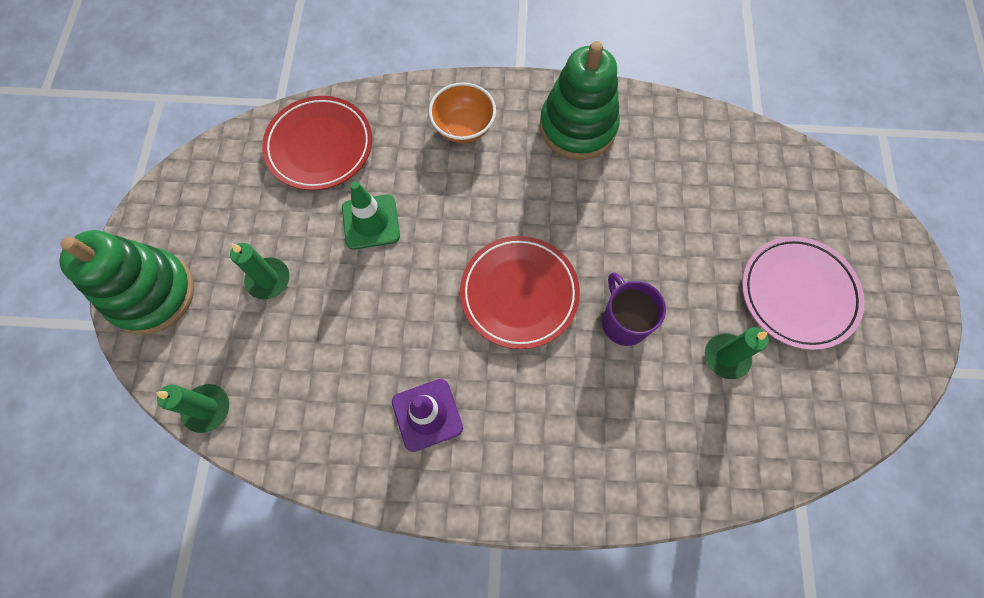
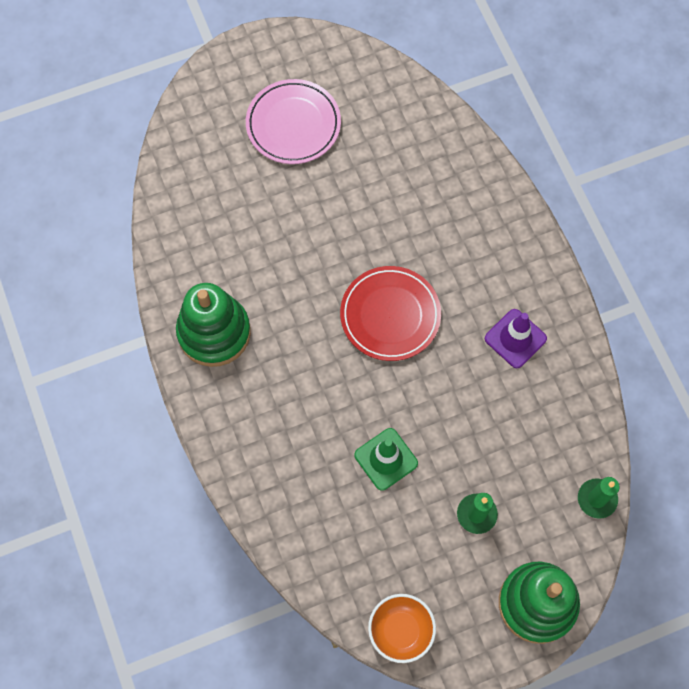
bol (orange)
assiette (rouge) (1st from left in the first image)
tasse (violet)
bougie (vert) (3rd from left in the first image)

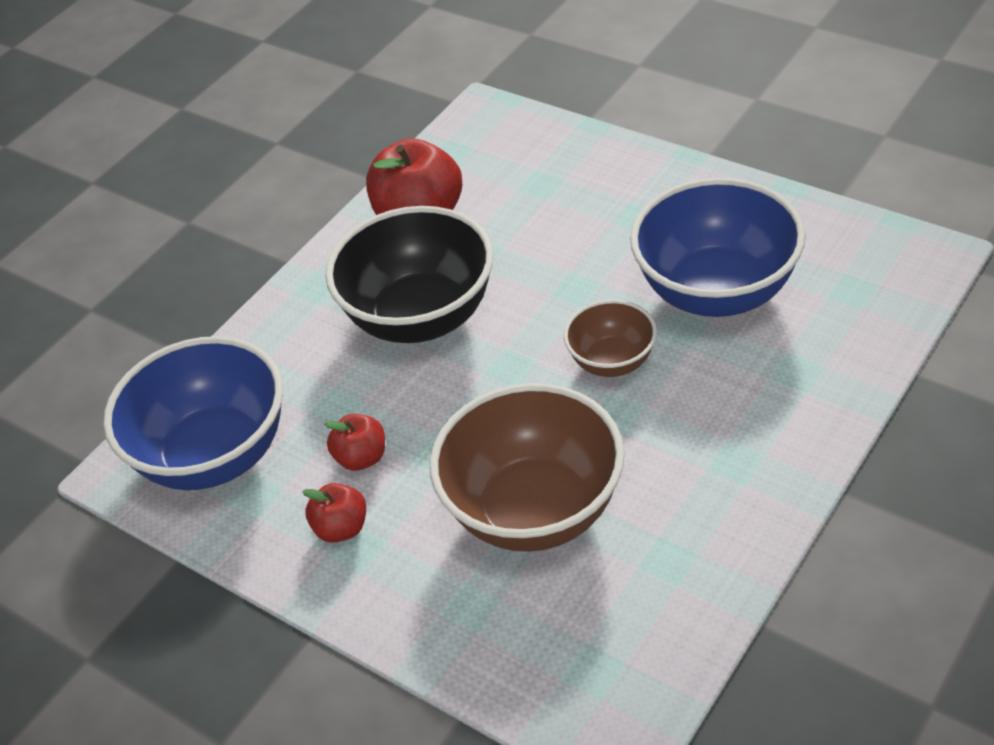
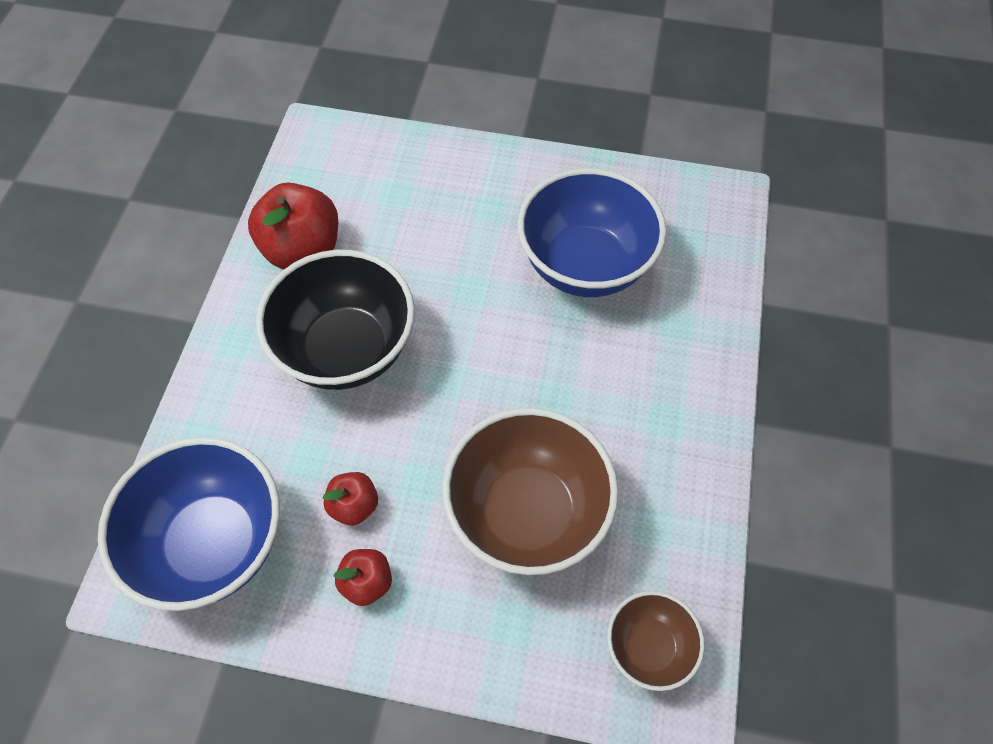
bol (marron) (2nd from left)

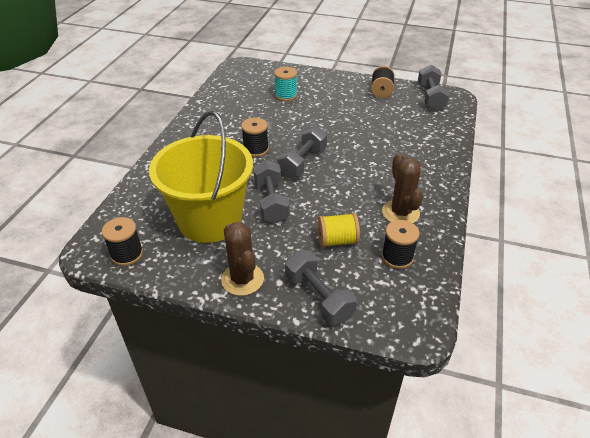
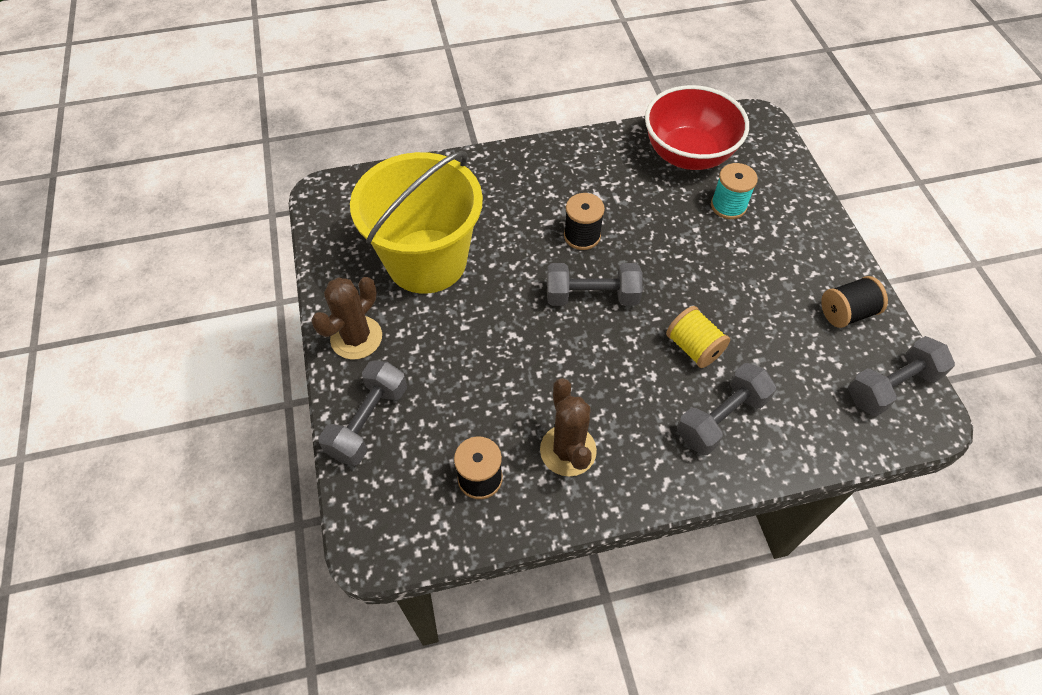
cactus (marron) (2nd from left)
haltère (gris) (3rd from left)
bobine (jaune)
bobine (noir) (1st from left in the first image)
bol (rouge)

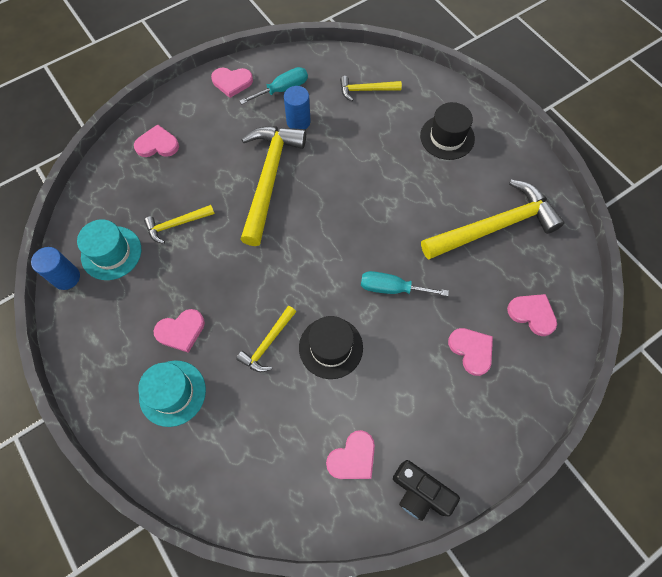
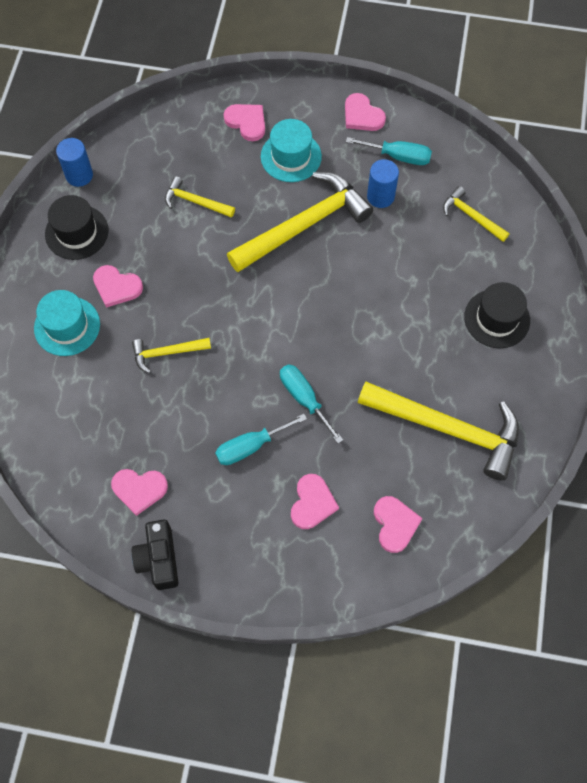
chapeau (turquoise) (2nd from left)
chapeau (noir) (1st from left)
tournevis (turquoise) (1st from left)

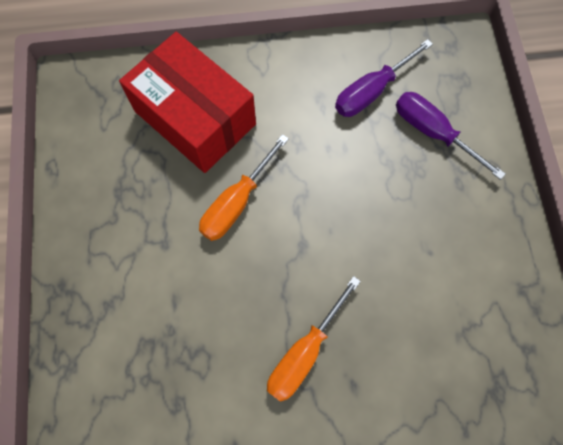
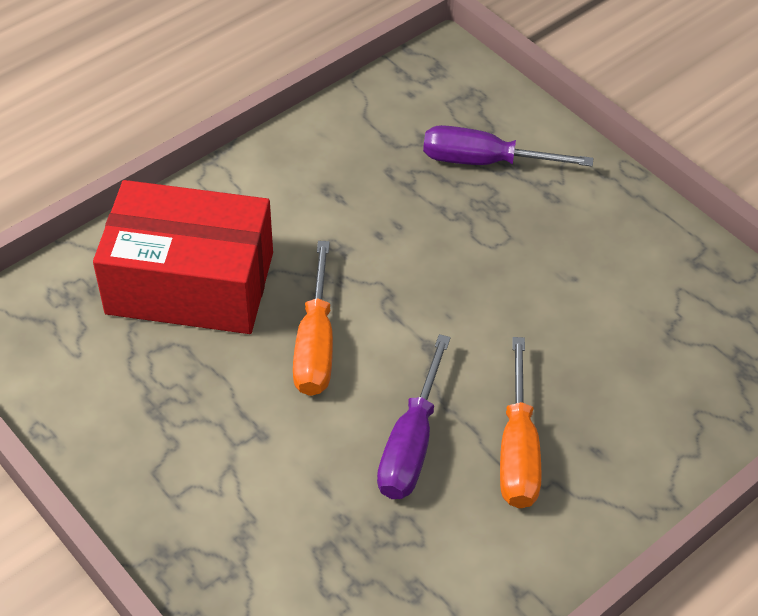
tournevis (violet) (1st from left)

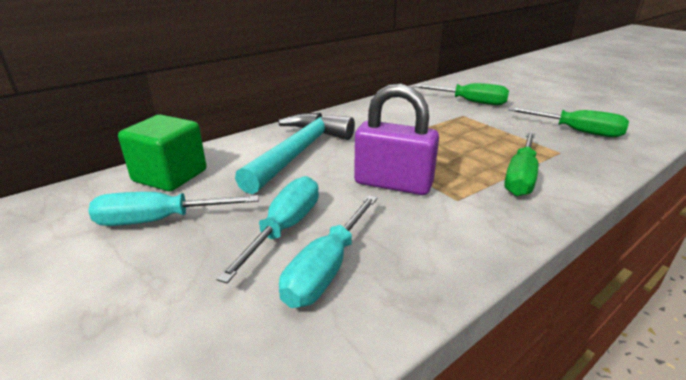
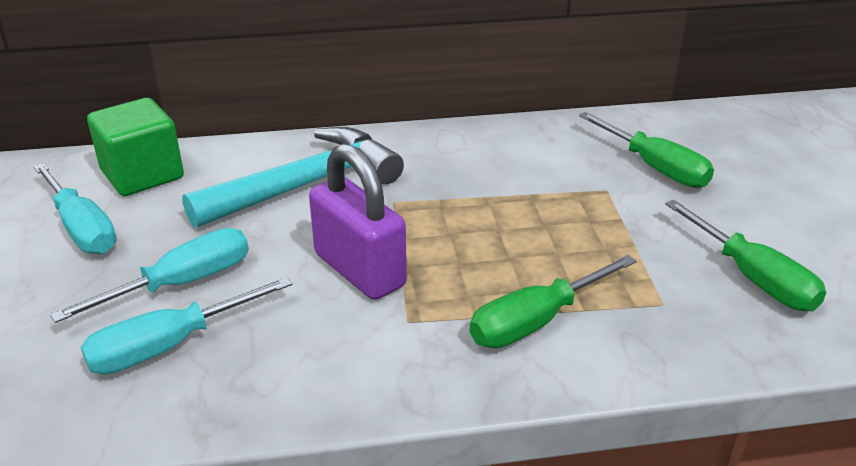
tournevis (turquoise) (1st from left)

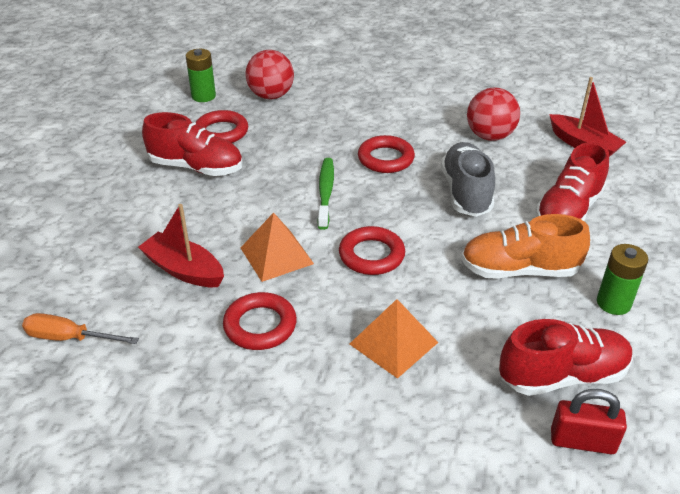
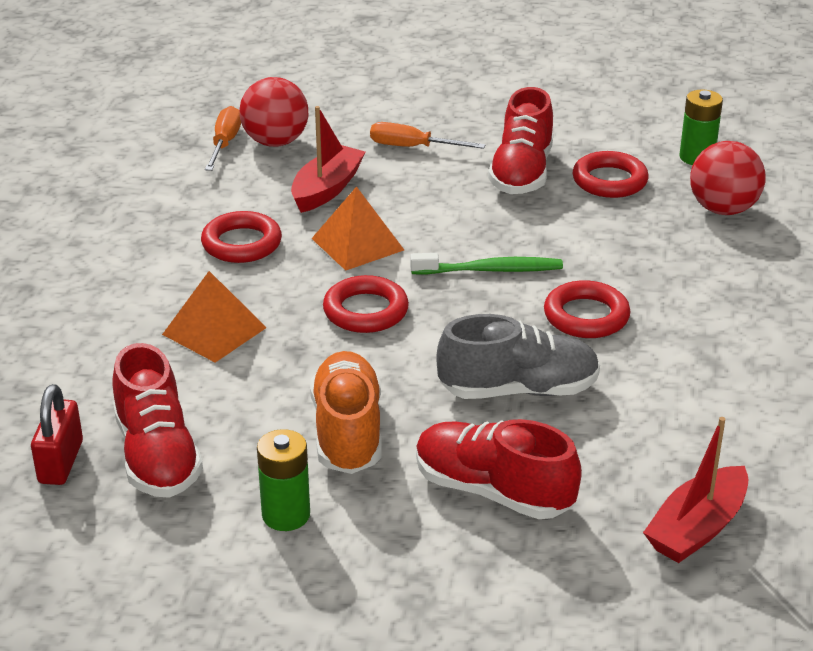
balle (rouge) (1st from left)
tournevis (orange) (2nd from left)

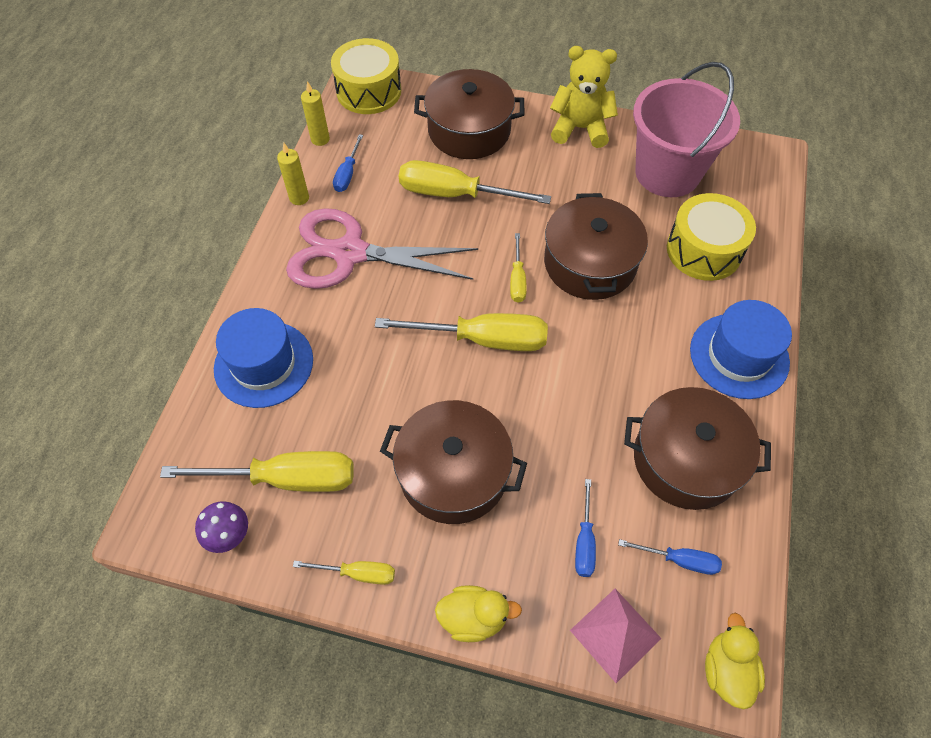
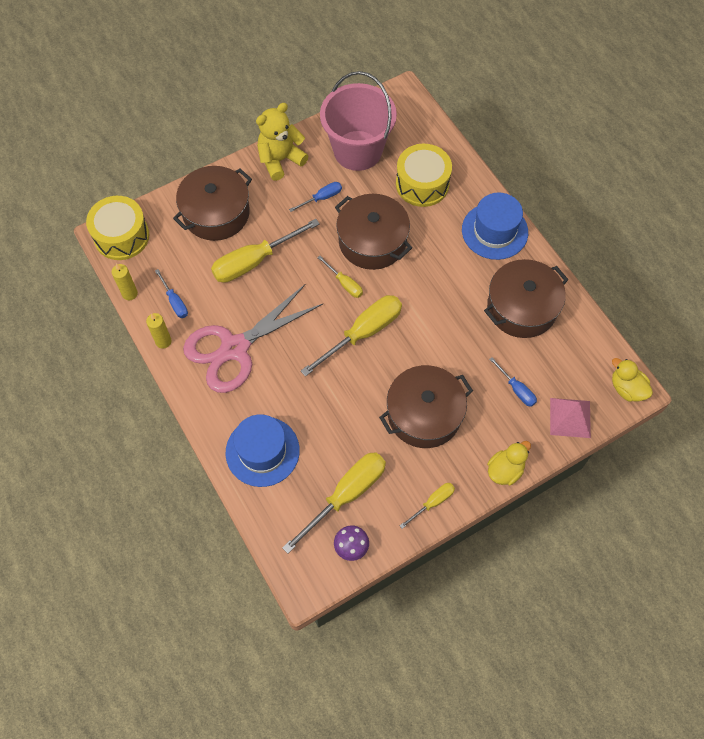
tournevis (bleu) (2nd from left)

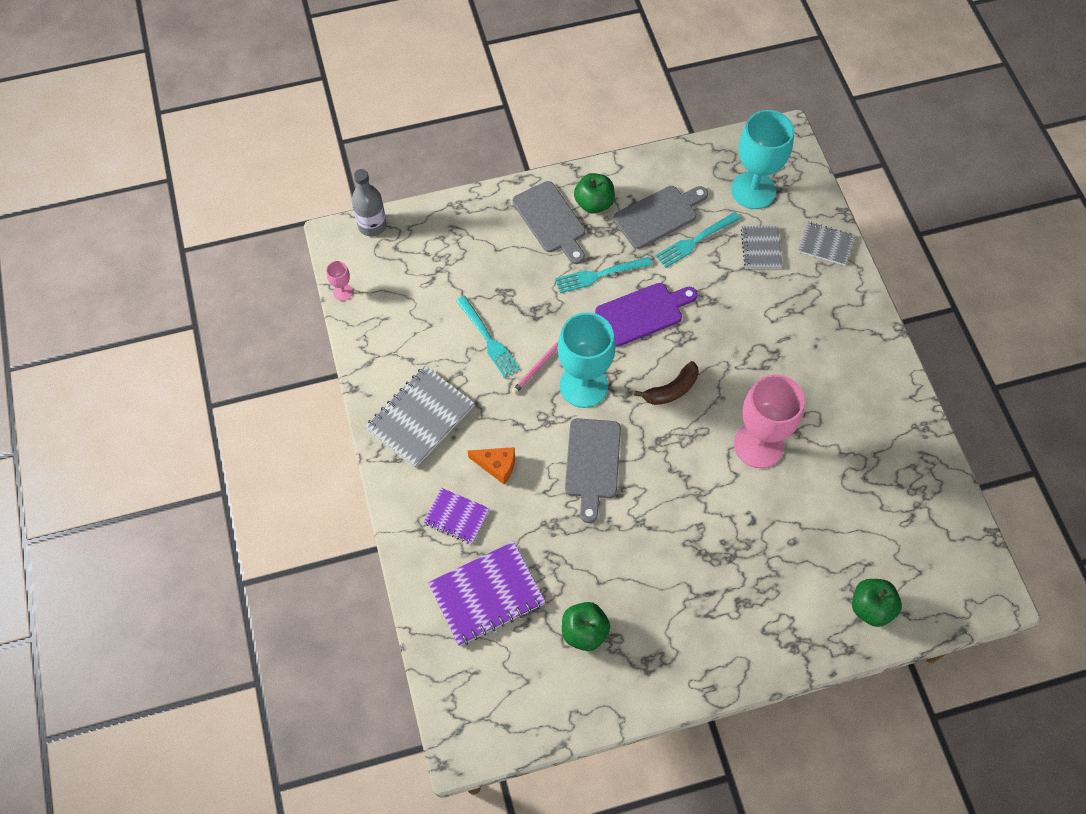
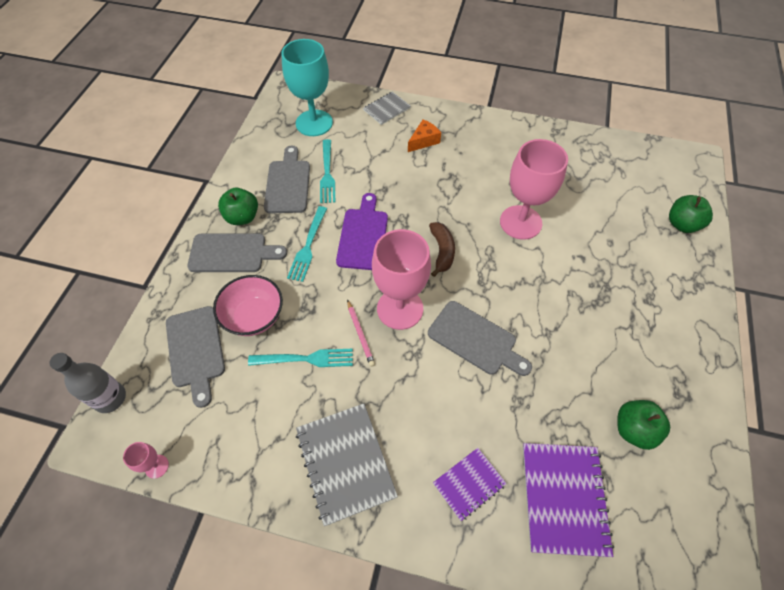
carnet (gris) (2nd from left in the first image)
verre à pied (rose) (2nd from left)
fromage (orange)
bol (rose)
planche à découper (gris) (1st from left)

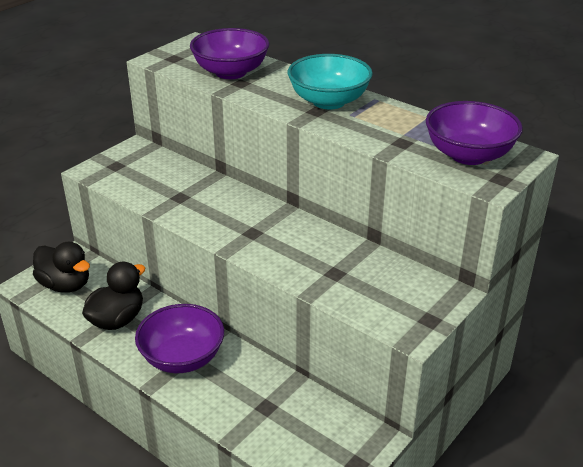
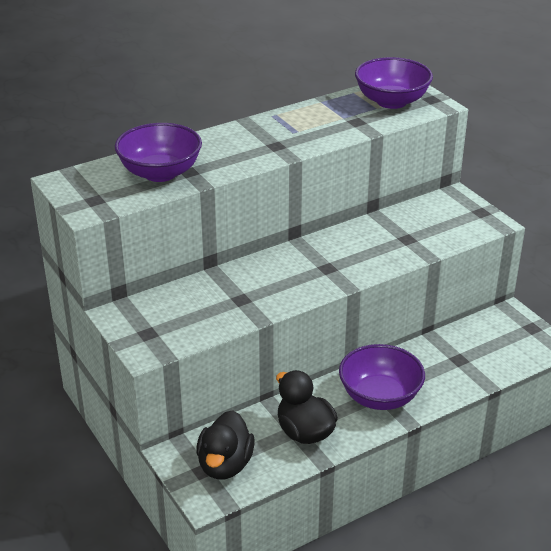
bol (turquoise)
canard (noir) (1st from left)

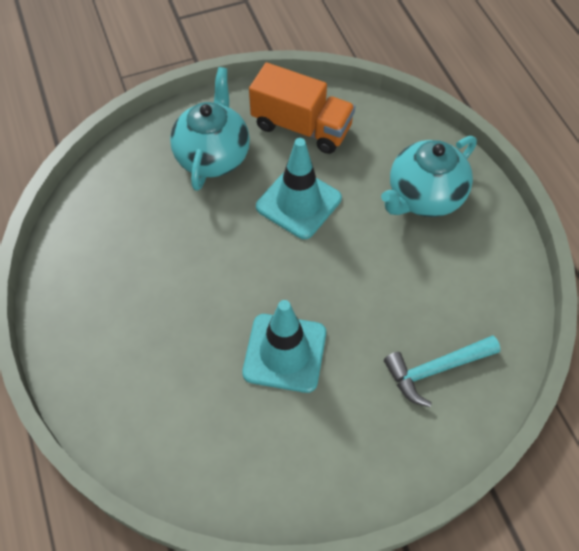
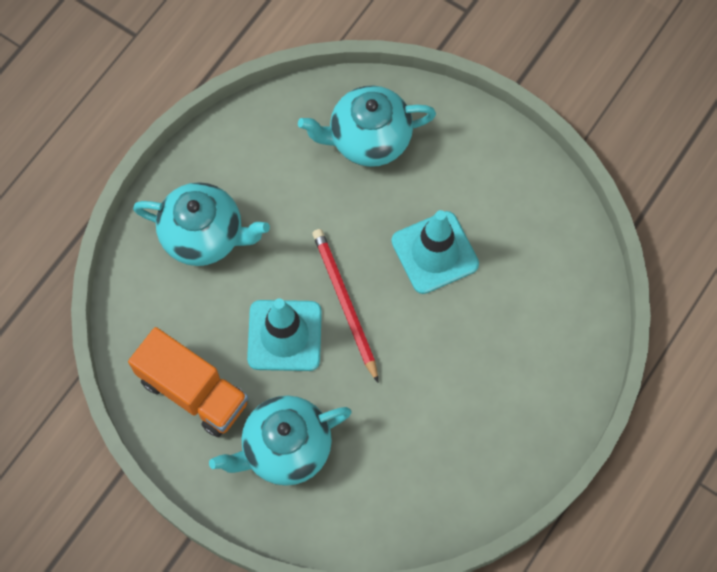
camion (orange)
théière (turquoise) (3rd from left)
crayon (rouge)

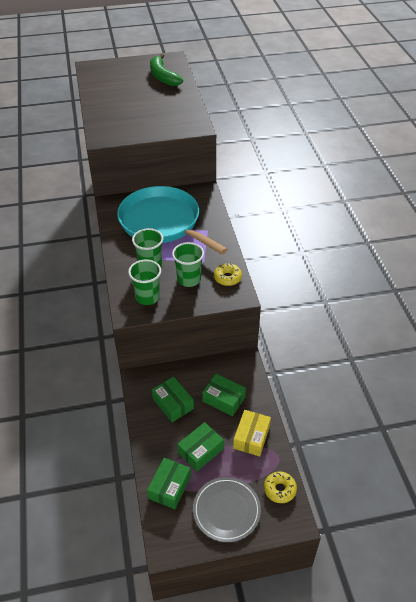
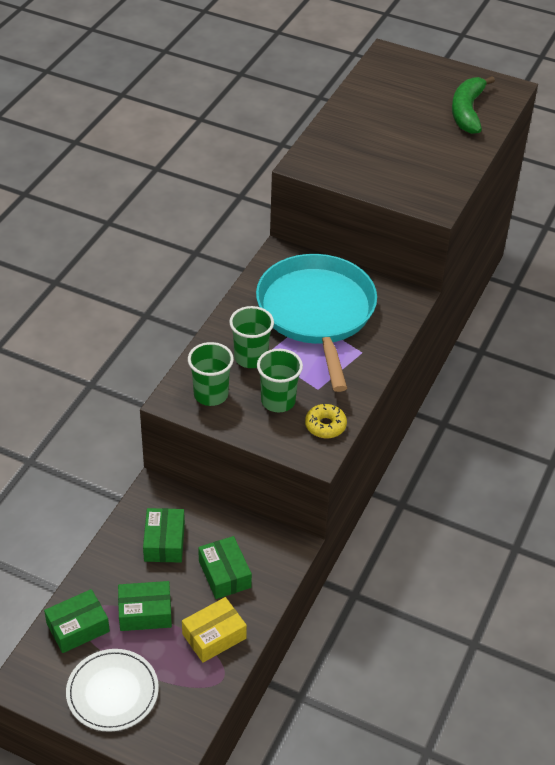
beignet (jaune) (2nd from left in the first image)
assiette (blanc)

